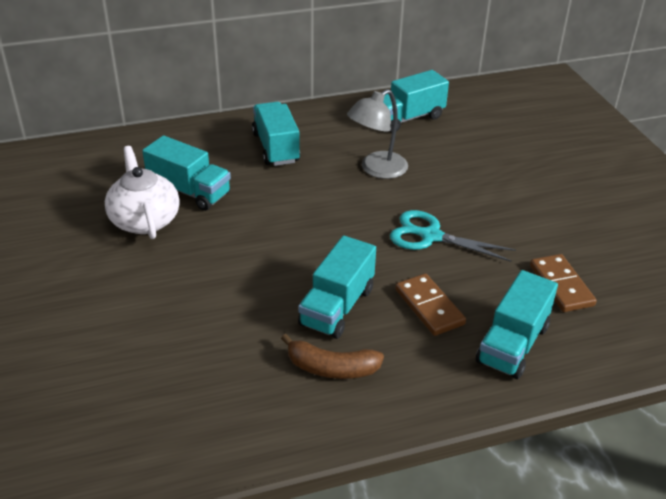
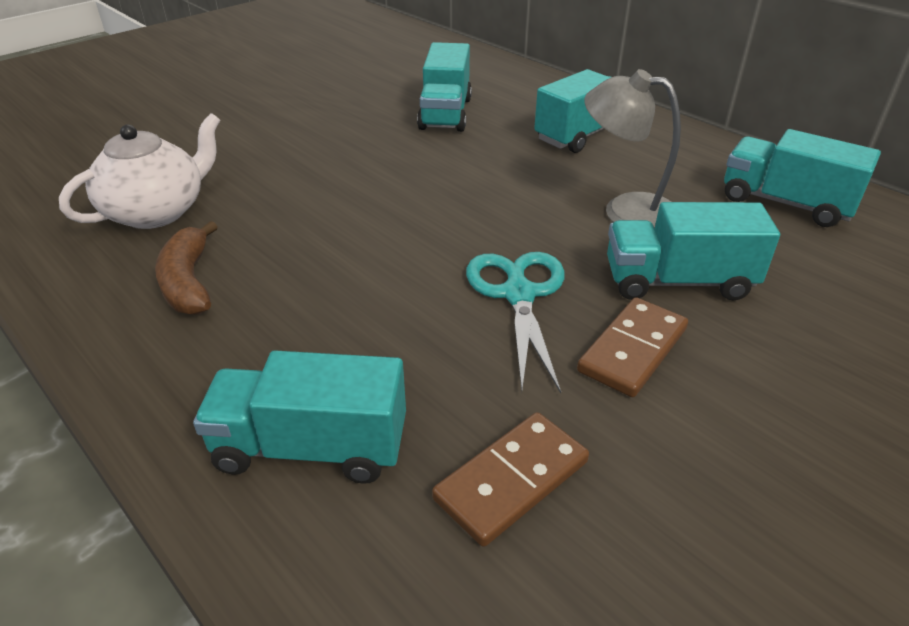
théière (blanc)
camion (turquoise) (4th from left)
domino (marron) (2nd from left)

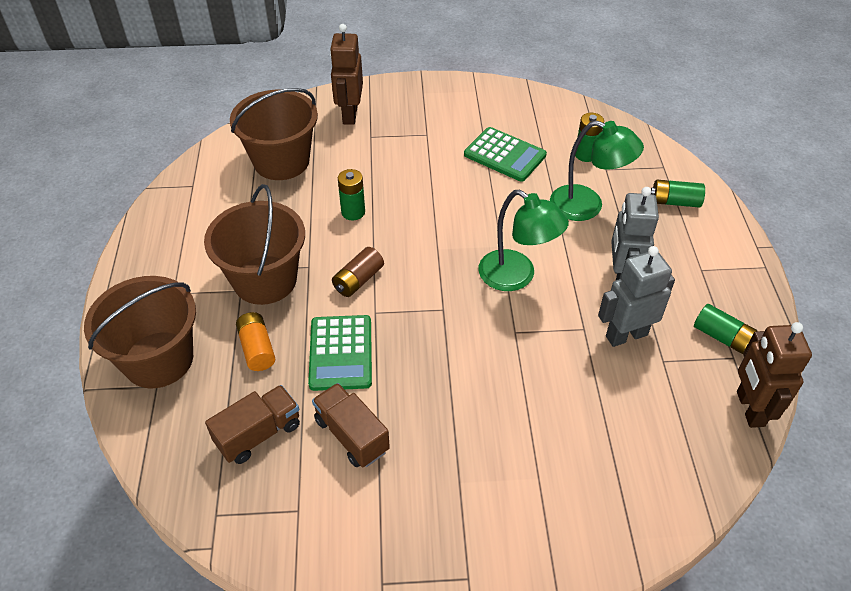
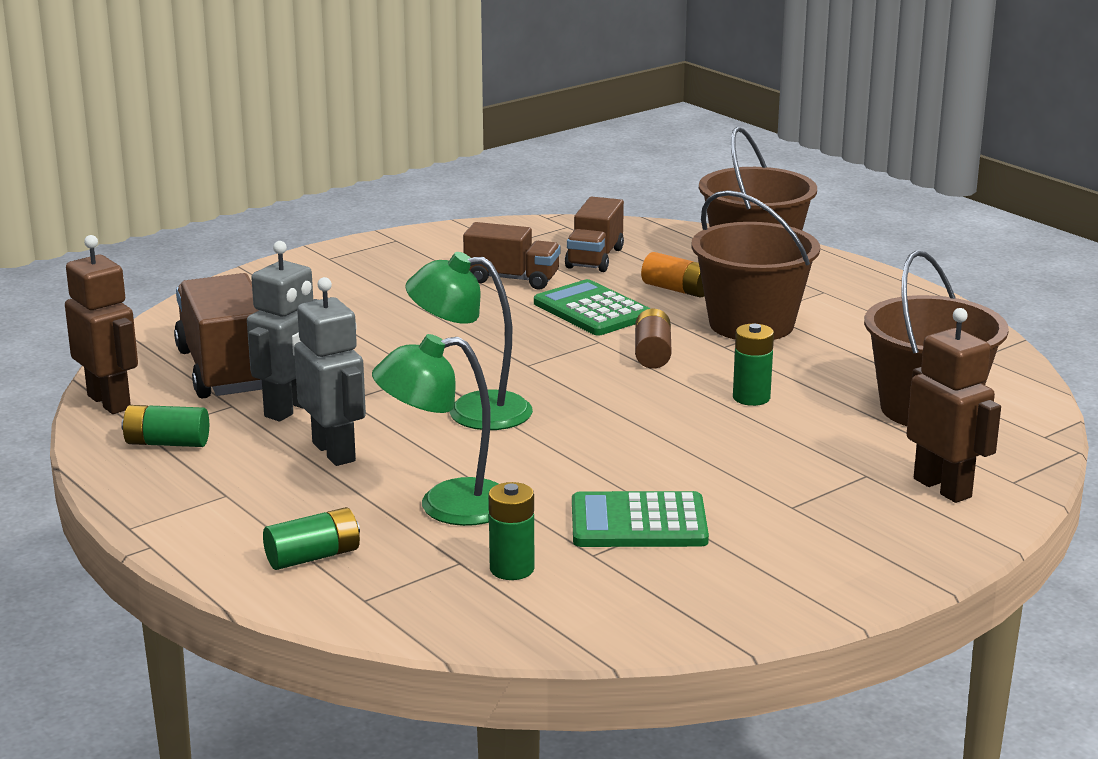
camion (marron) (1st from left)

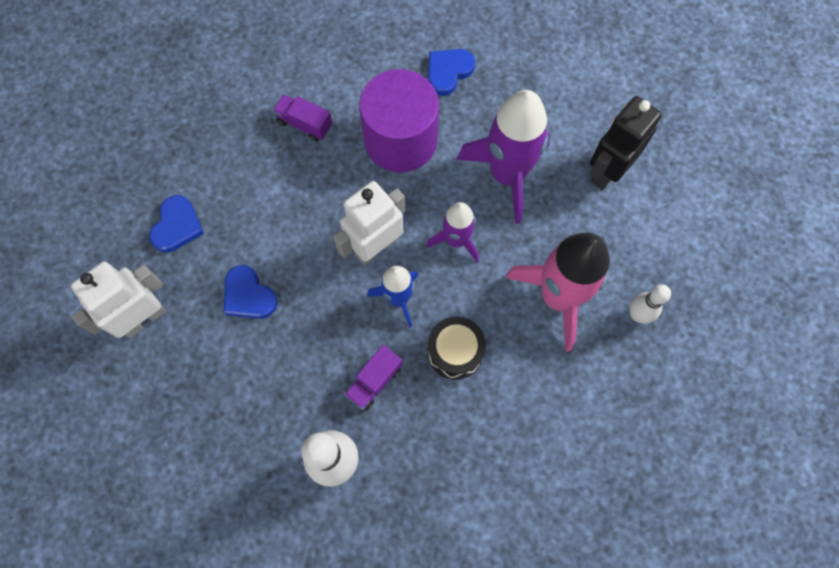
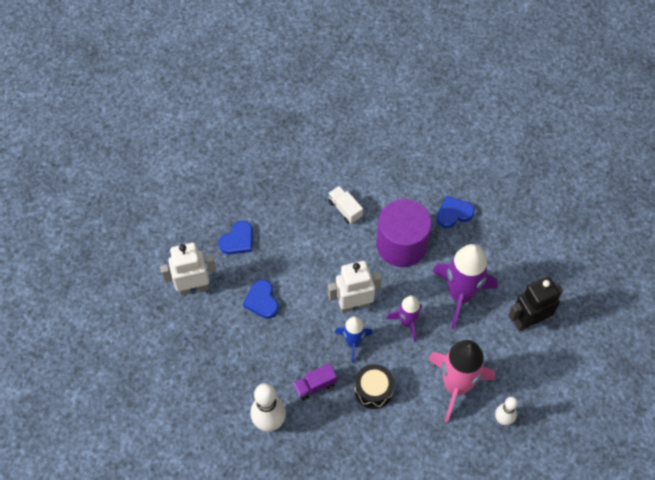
camion (blanc)

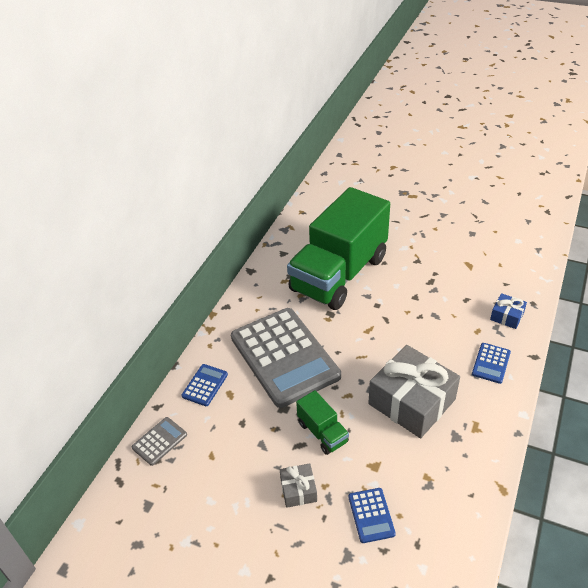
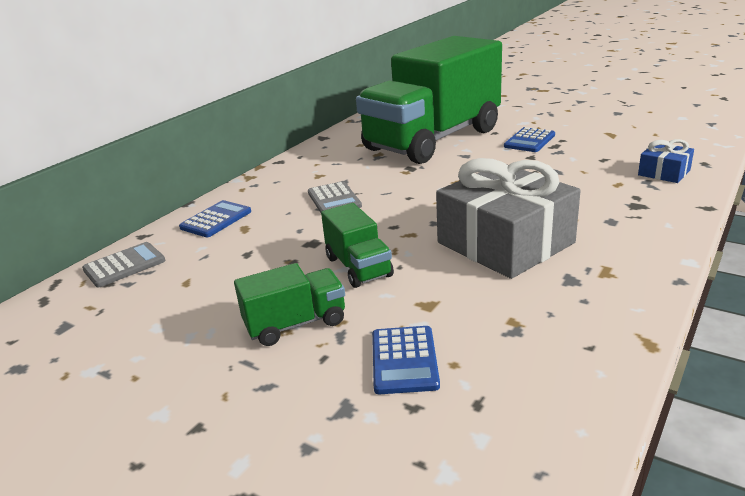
calculatrice (gris) (2nd from left)
calculatrice (bleu) (3rd from left)
camion (vert) (1st from left)

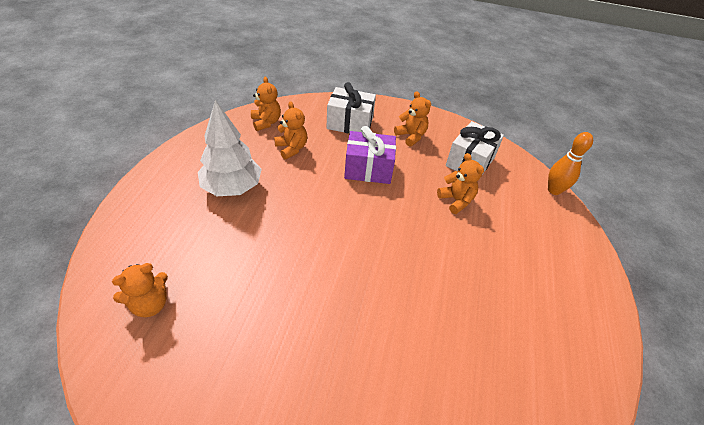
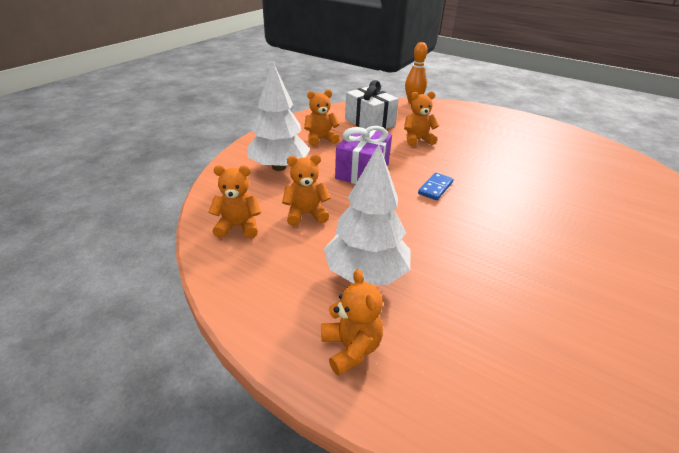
arbre (blanc) (1st from left)
ours en peluche (orange) (4th from left)
domino (bleu)

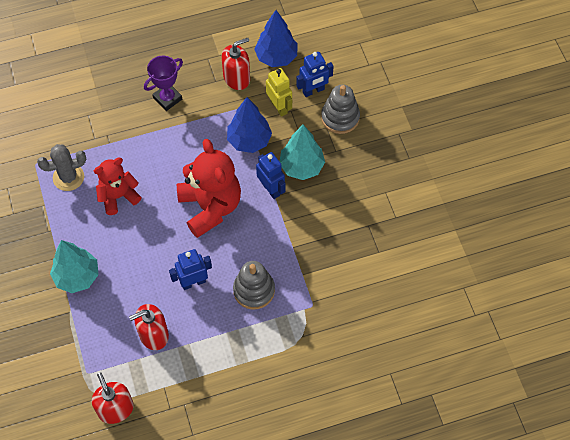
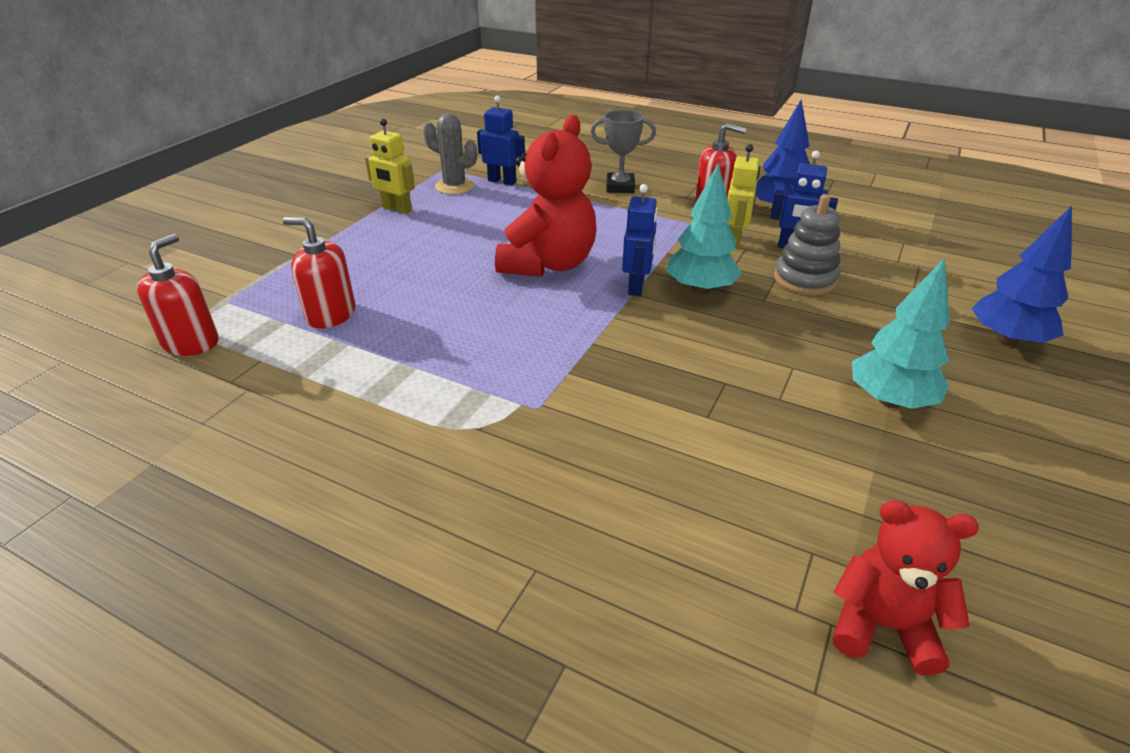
trophée (gris)
arbre (bleu) (2nd from left)
ours en peluche (rouge) (2nd from left)
arbre (turquoise) (2nd from left)
robot (bleu) (1st from left)
jouet à empiler (gris) (1st from left in the first image)
robot (jaune) (1st from left)

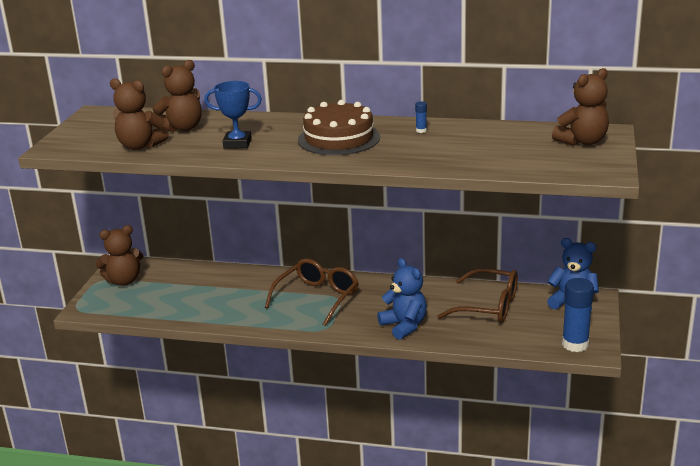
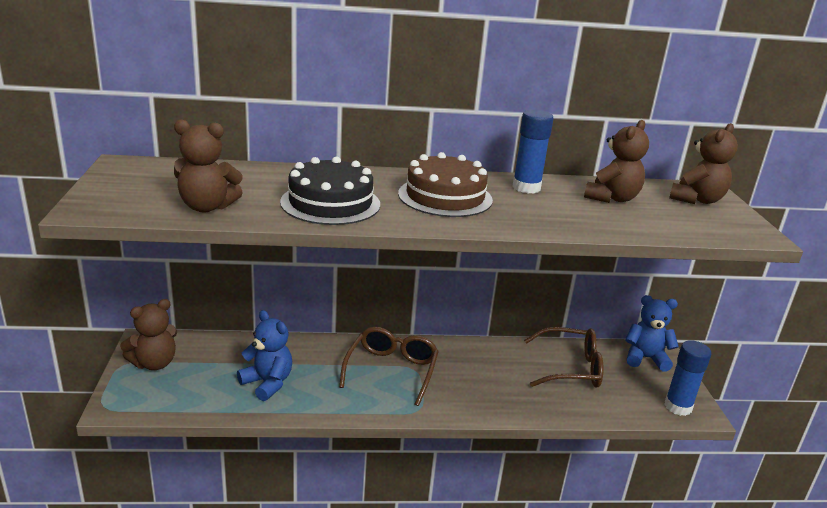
ours en peluche (marron) (3rd from left)
gâteau (noir)
bâton de colle (bleu) (1st from left)
ours en peluche (bleu) (1st from left)

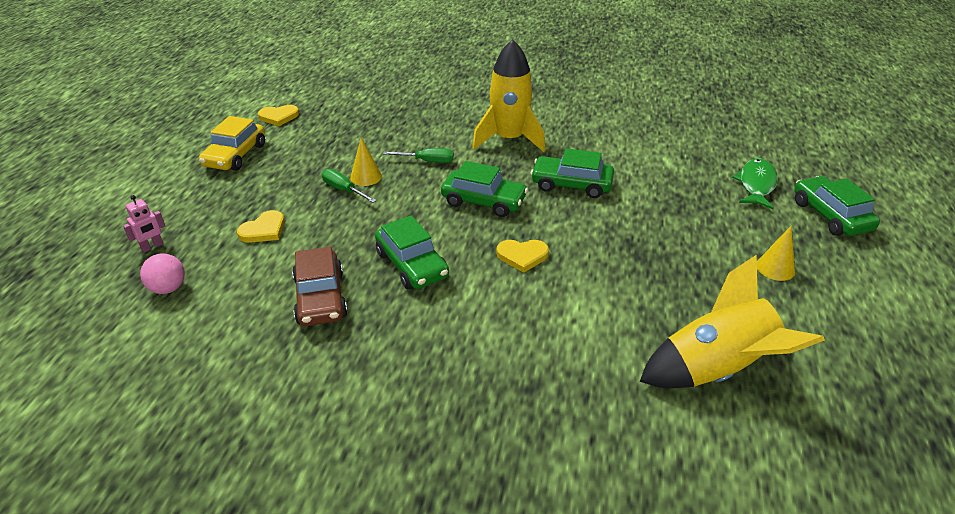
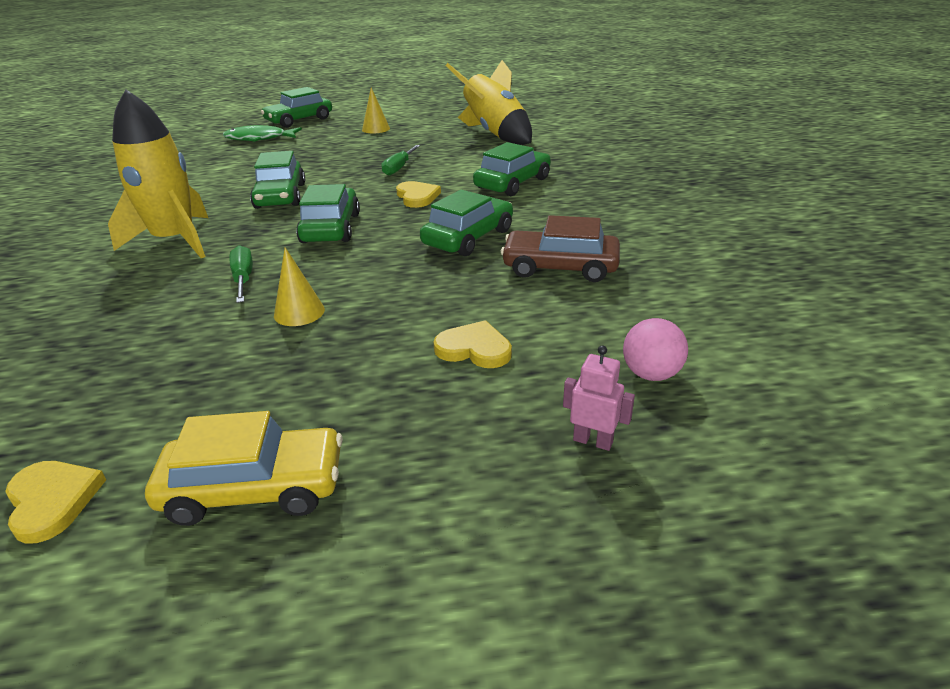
tournevis (vert) (2nd from left)
voiture (marron)
voiture (vert) (5th from left)

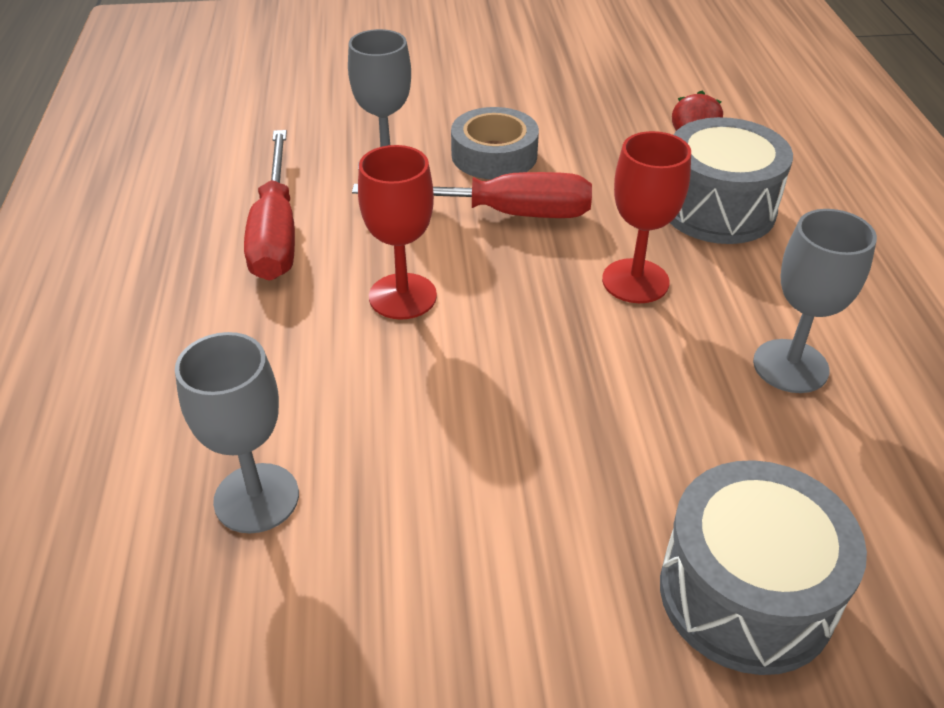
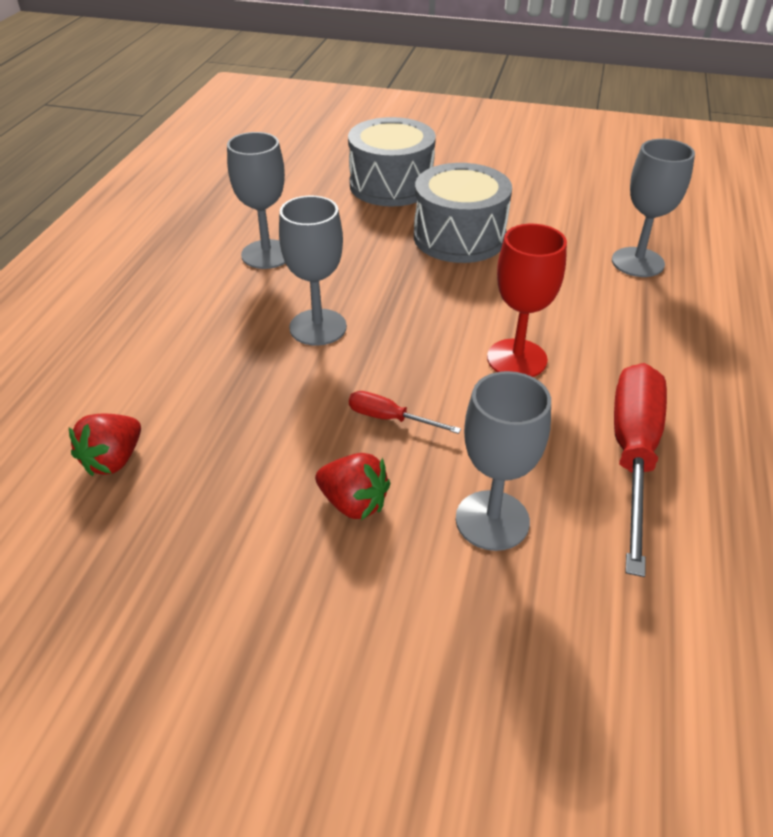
fraise (rouge) (2nd from left)
tambour (gris) (2nd from left)
verre à pied (gris) (2nd from left)
tournevis (rouge) (1st from left)

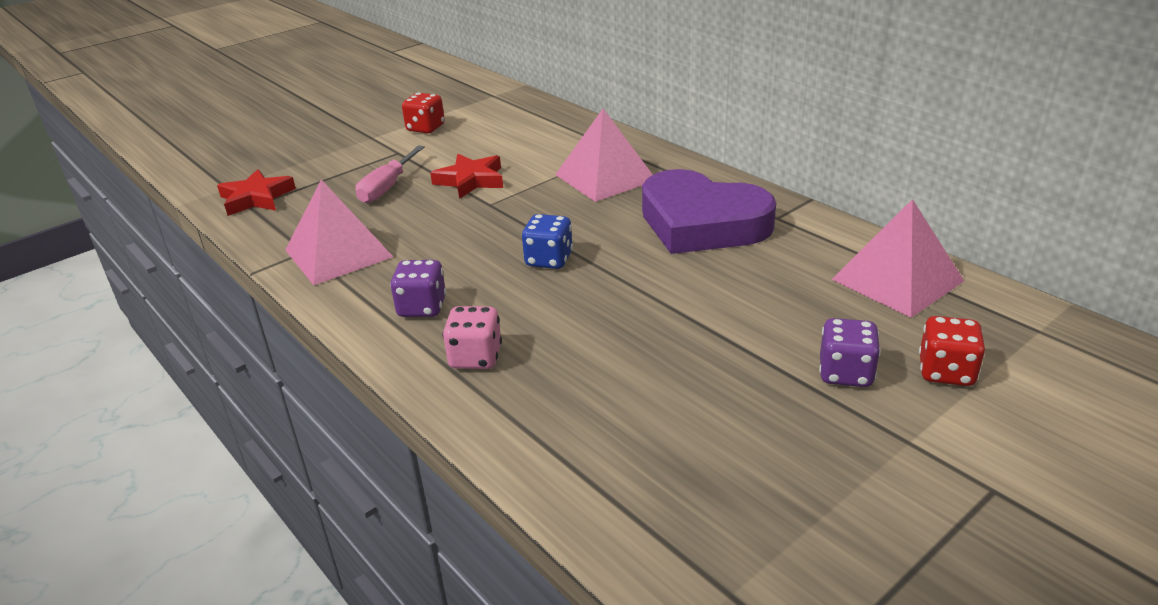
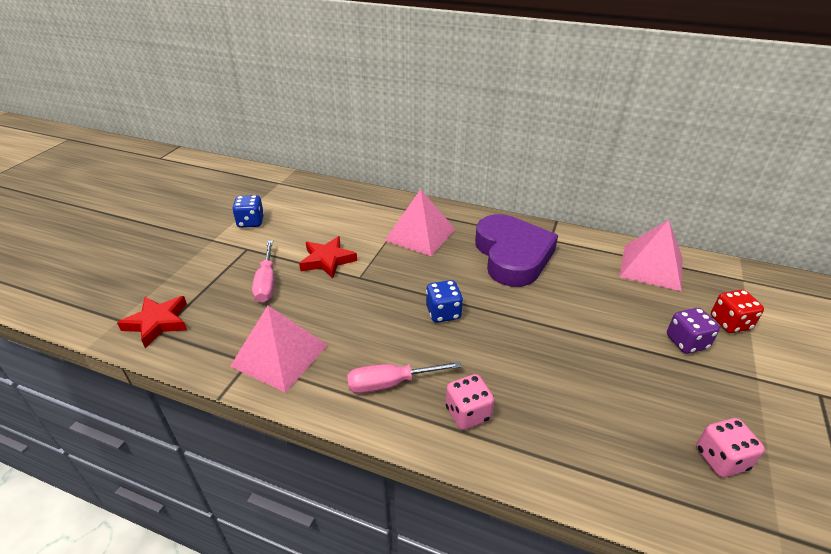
dé (bleu) (1st from left)
cœur (violet)
tournevis (rose) (2nd from left)
dé (rose) (2nd from left)

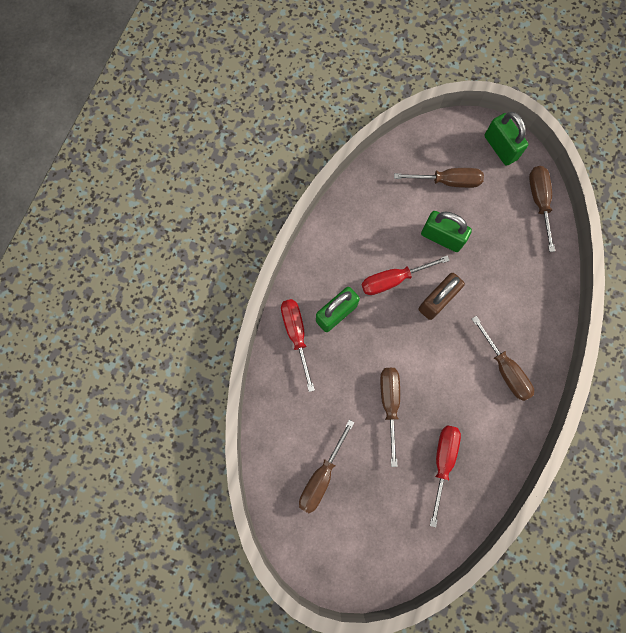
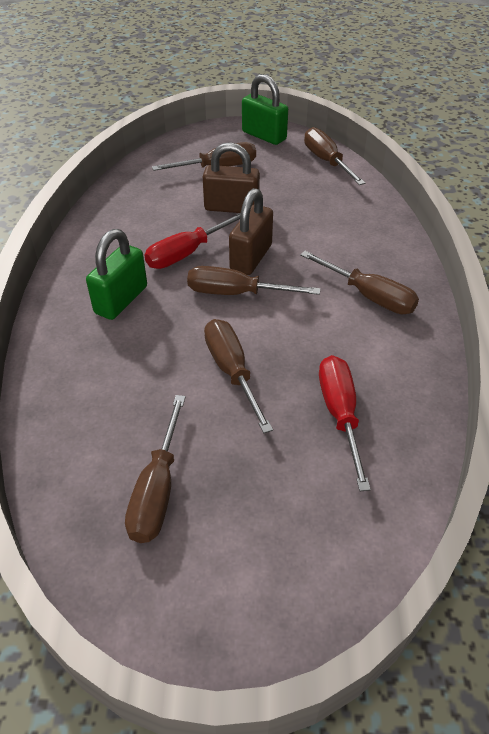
cadenas (marron) (1st from left)
tournevis (rouge) (1st from left in the first image)
tournevis (marron) (4th from left)

